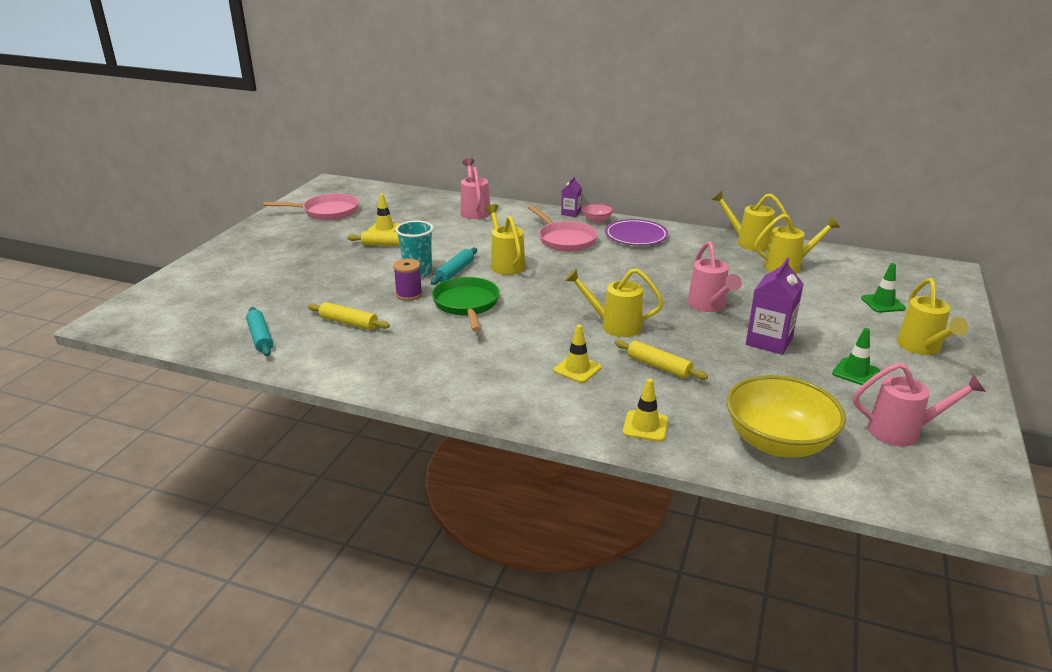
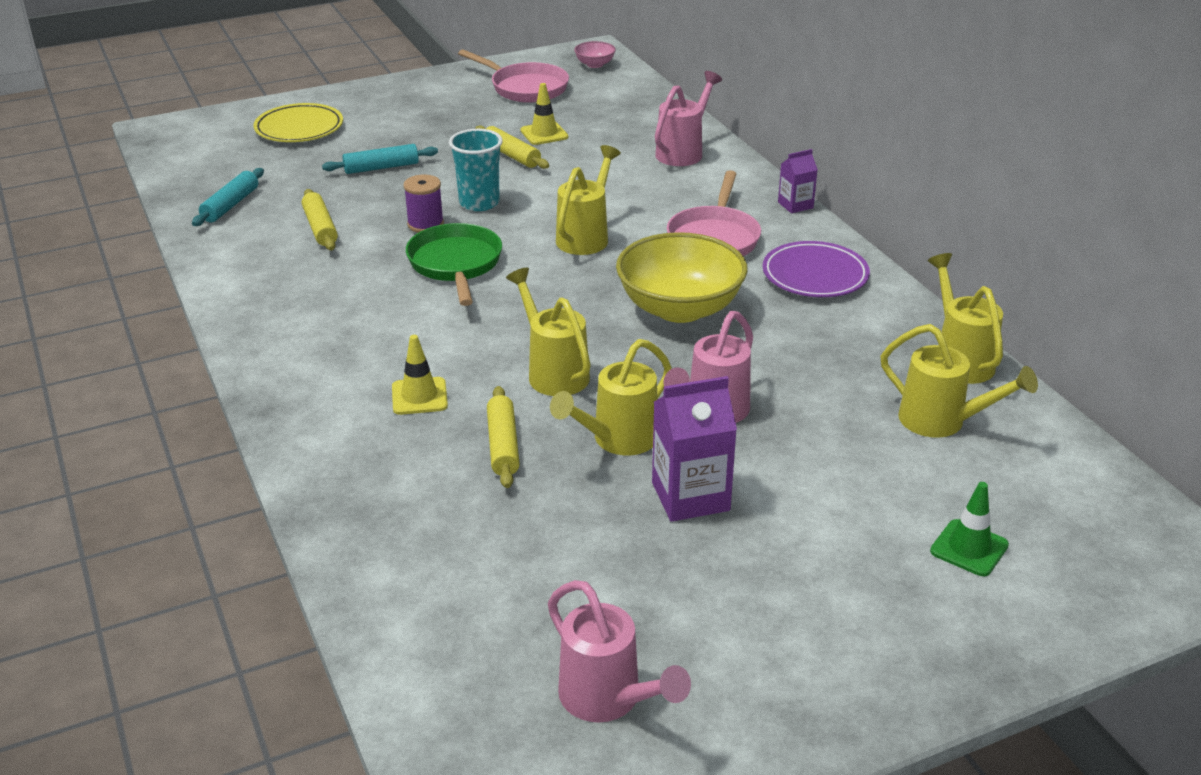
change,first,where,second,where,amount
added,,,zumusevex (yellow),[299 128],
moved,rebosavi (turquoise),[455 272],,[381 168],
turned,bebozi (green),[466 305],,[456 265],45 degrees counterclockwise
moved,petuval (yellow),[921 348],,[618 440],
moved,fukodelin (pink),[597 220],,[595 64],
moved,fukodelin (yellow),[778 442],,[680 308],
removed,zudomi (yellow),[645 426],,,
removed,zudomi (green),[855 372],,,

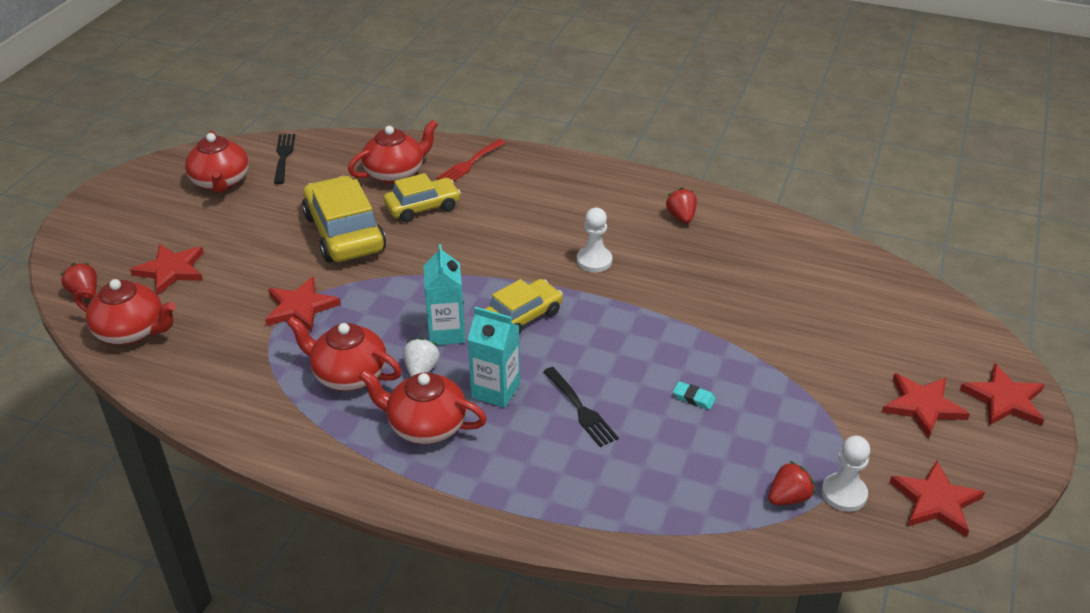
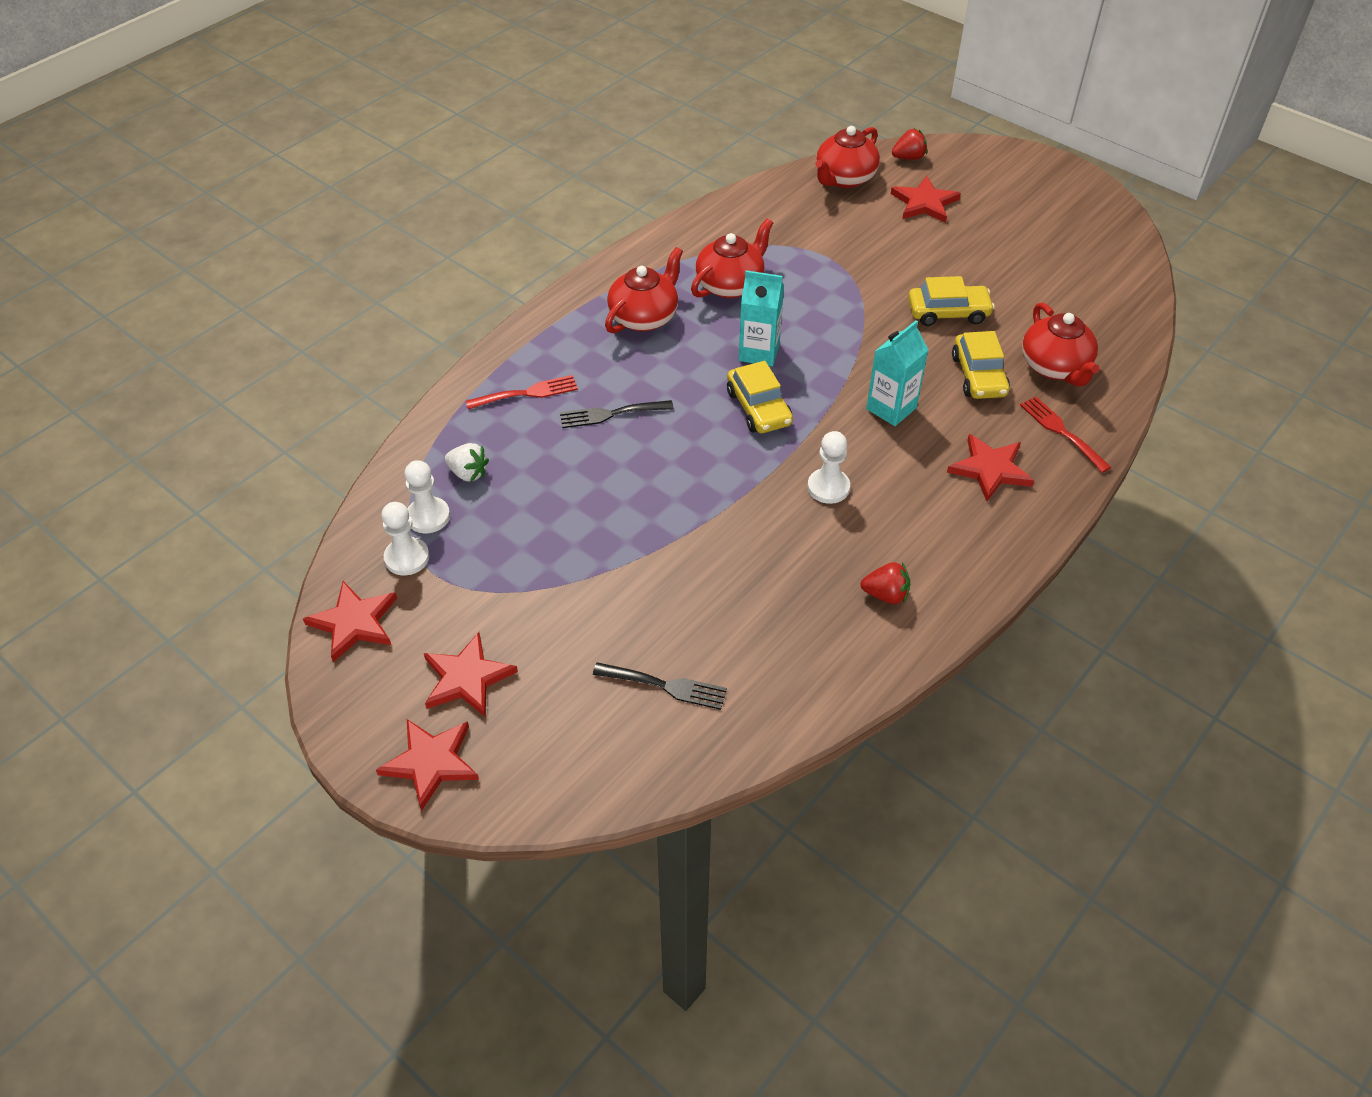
change,first,where,second,where,amount
replaced,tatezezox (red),[788 497],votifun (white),[428 516],
moved,tatezezox (white),[421 370],,[468 473],
added,,,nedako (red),[527 393],
moved,nedako (black),[283 156],,[665 686],
moved,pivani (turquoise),[495 390],,[891 408],
resized,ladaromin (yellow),[344 233],,[948 312],x0.63
moved,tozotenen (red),[300 307],,[990 469],
removed,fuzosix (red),[221 182],,,
removed,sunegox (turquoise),[693 398],,,

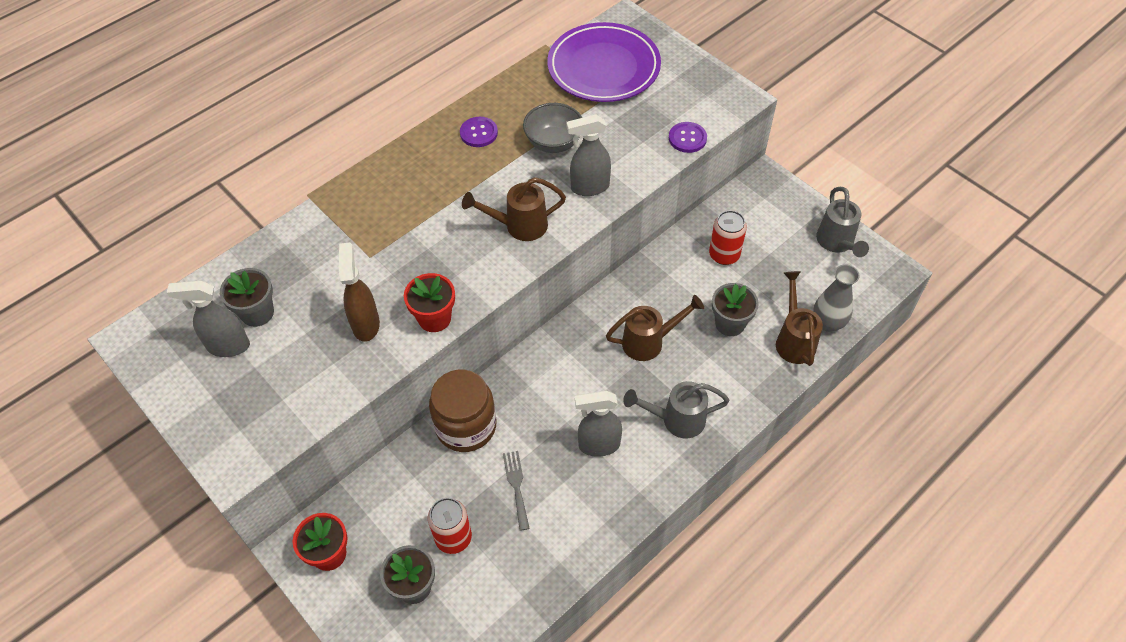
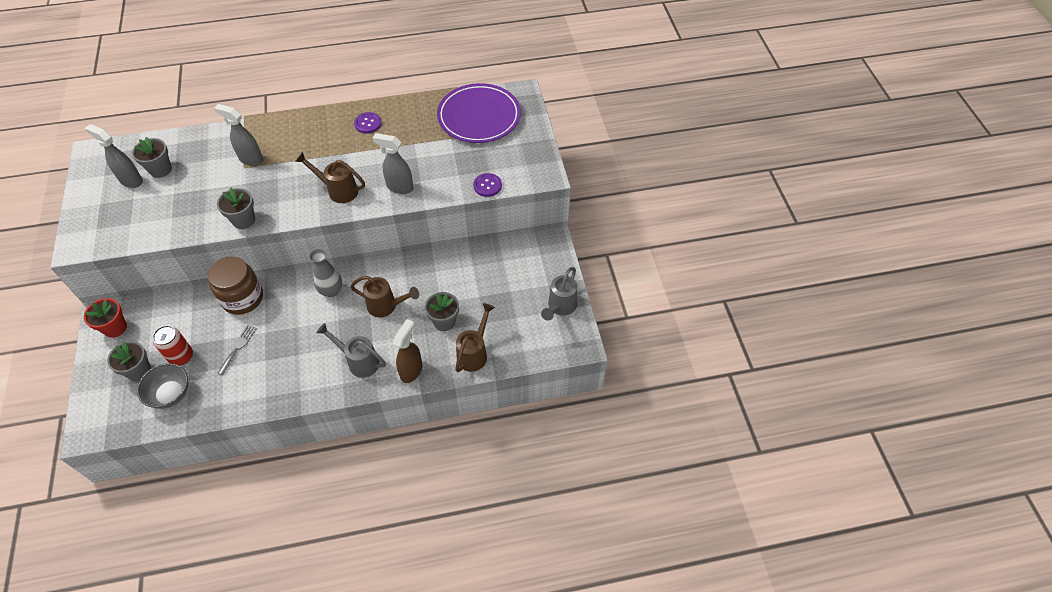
change,first,where,second,where,amount
moved,fukodelin (grey),[554 143],,[171 394],
moved,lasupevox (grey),[598 445],,[251 159],
recoloured,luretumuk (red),[434 318],luretumuk (grey),[244 220],
moved,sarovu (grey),[828 323],,[331 290],
moved,lasupevox (brown),[366 324],,[411 370],
removed,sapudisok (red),[724 255],,,

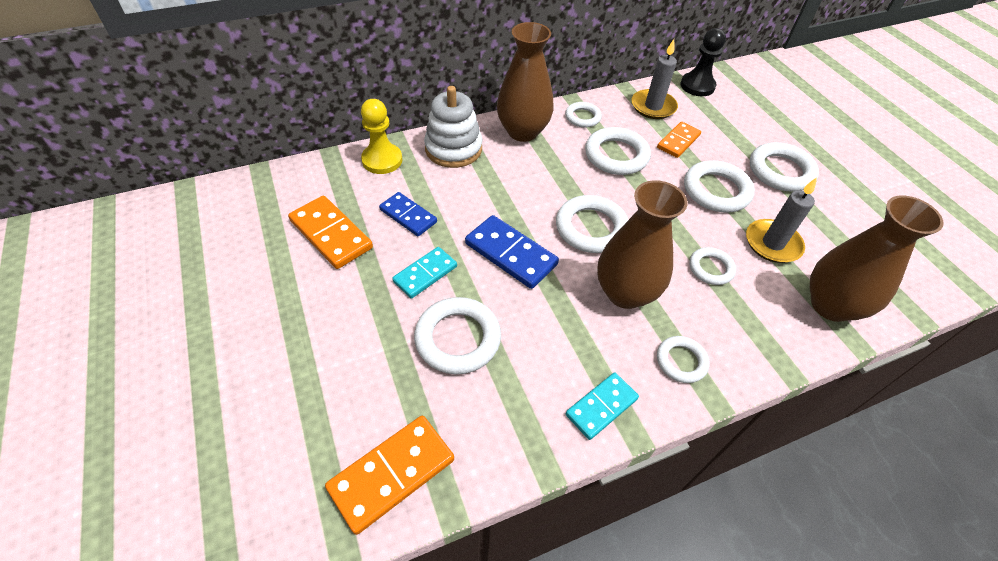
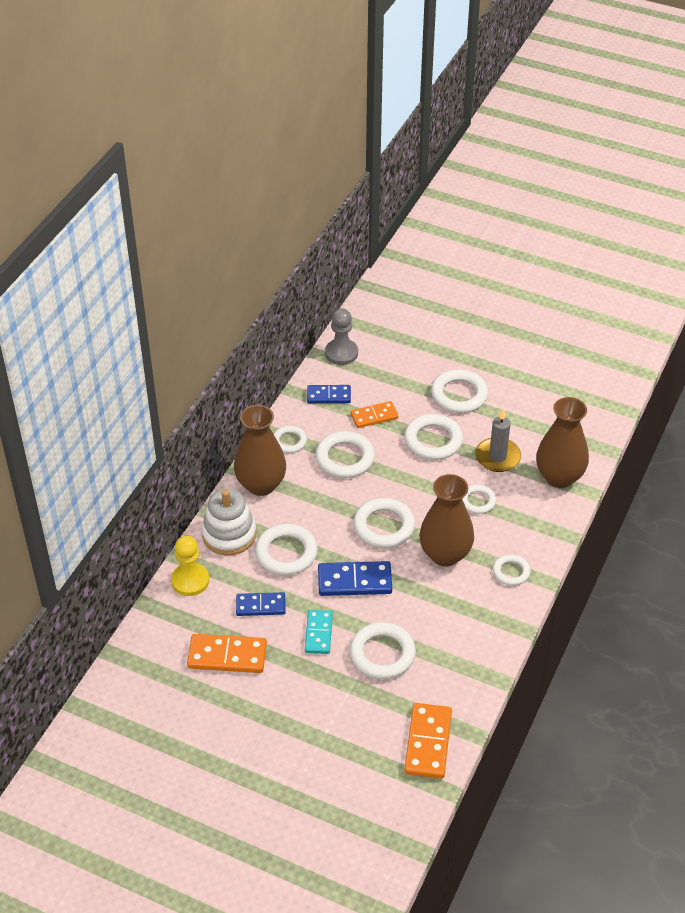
change,first,where,second,where,amount
added,,,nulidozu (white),[286 553],
replaced,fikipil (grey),[653 106],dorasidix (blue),[328 396],
recoloured,votifun (black),[697 86],votifun (grey),[341 353],
turned,dorasidix (orange),[678 141],,[374 416],75 degrees clockwise
removed,dorasidix (turquoise),[601 406],,,

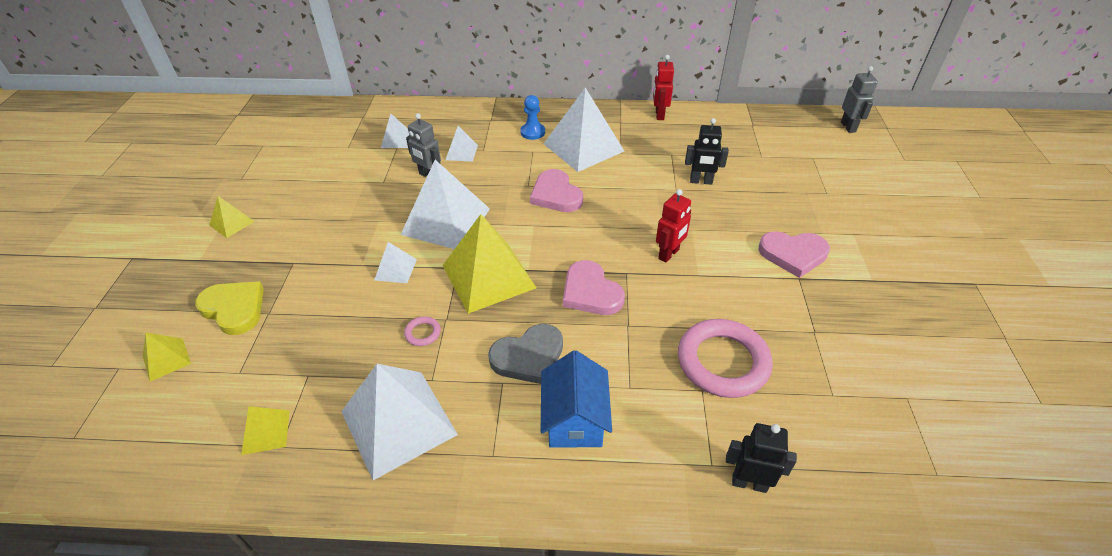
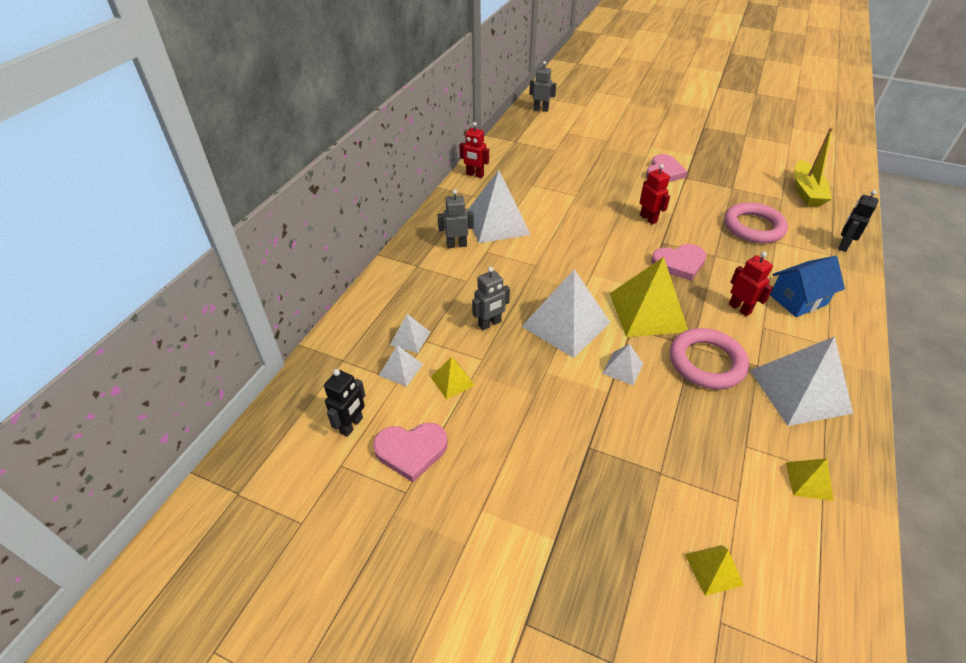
change,first,where,second,where,amount
moved,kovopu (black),[701 181],,[351 425],
moved,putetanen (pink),[556 195],,[411 451],
moved,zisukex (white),[461 152],,[401 369],
moved,zisukex (yellow),[231 223],,[452 381],
replaced,votifun (blue),[532 132],kovopu (grey),[456 245],
resized,nulidozu (pink),[423 333],,[706 362],x2.43
replaced,putetanen (grey),[528 357],kovopu (red),[740 308],
turned,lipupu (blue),[575 419],,[798 300],45 degrees counterclockwise
added,,,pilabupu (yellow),[806 191],
removed,putetanen (yellow),[234 309],,,

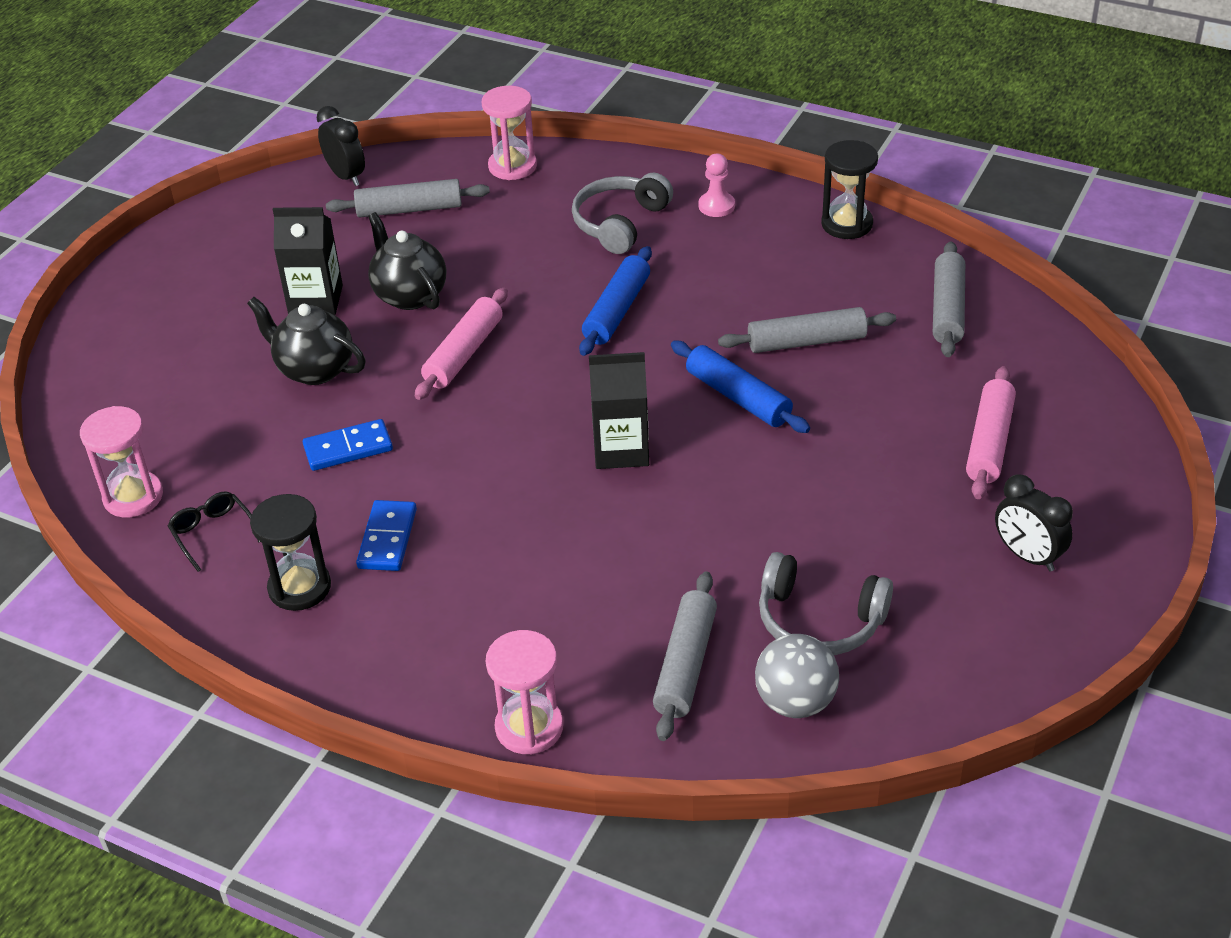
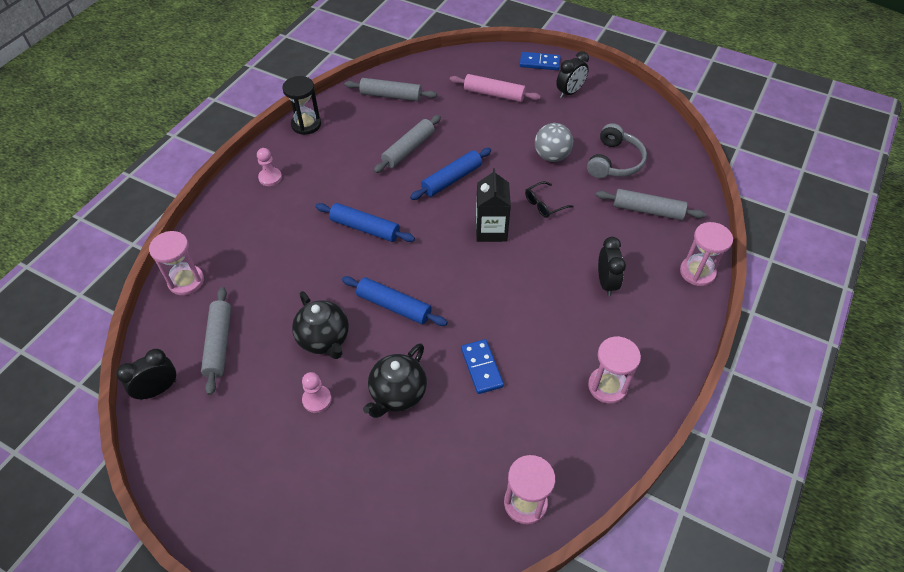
change,first,where,second,where,amount
turned,fuzosix (black),[409 295],,[324 339],90 degrees counterclockwise
replaced,pivani (black),[315 300],votifun (pink),[317 399],
recoloured,rebosavi (pink),[464 353],rebosavi (blue),[394 306],
turned,rebosavi (grey),[806 341],,[408 149],45 degrees clockwise
moved,dorasidix (blue),[387 539],,[539 63],
moved,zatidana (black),[212 533],,[544 204],
moved,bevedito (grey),[795 702],,[551 156],
recoloured,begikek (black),[299 587],begikek (pink),[607 386],
added,,,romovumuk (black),[606 282],
removed,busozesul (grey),[619 223],,,

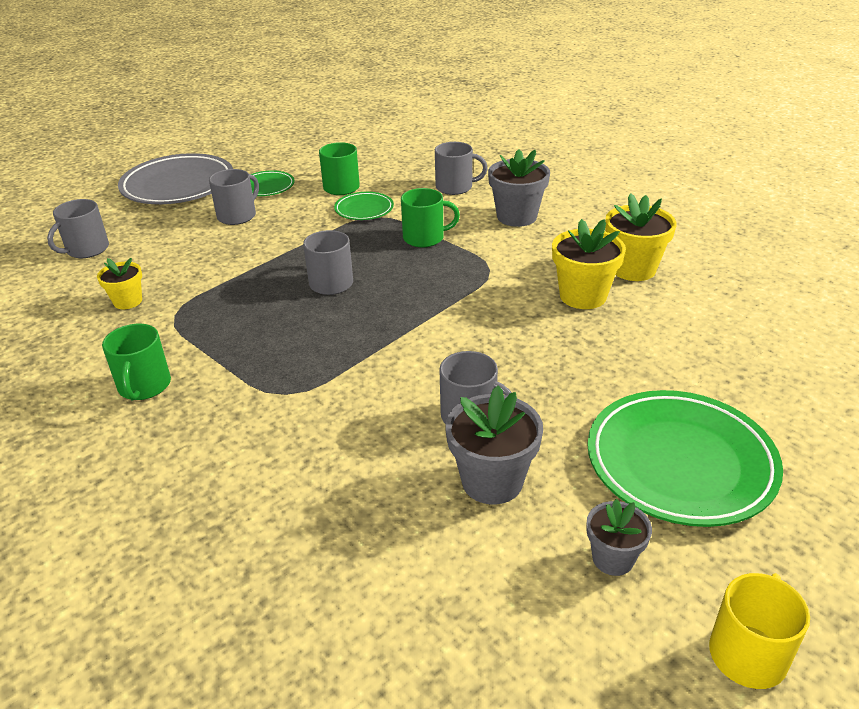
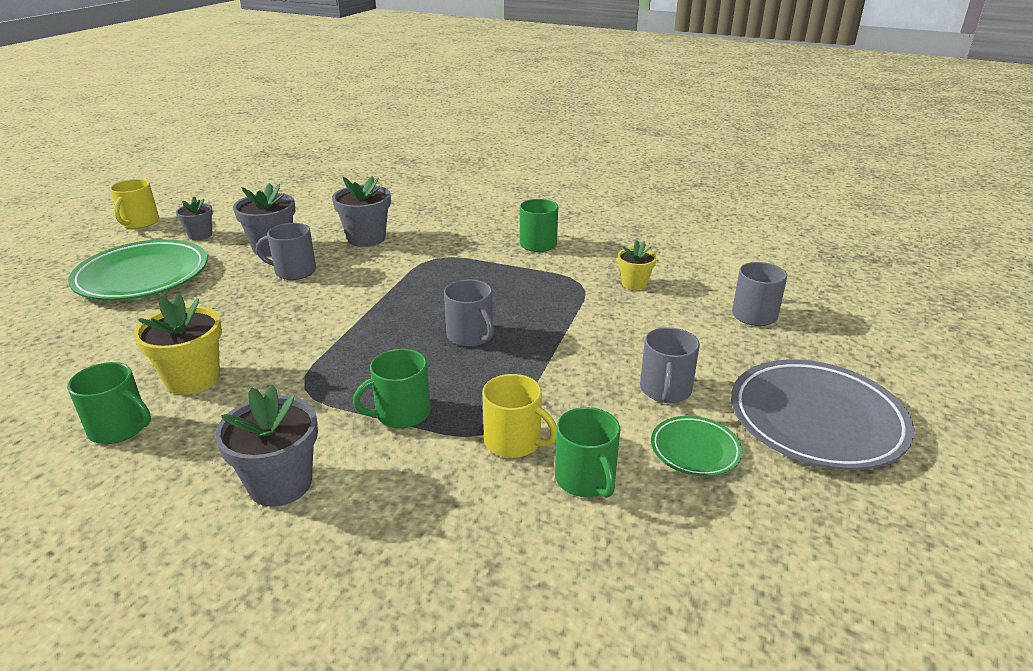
change,first,where,second,where,amount
replaced,luretumuk (yellow),[633 269],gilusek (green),[120 428],
added,,,luretumuk (grey),[366 238],
replaced,zumusevex (green),[364 209],gilusek (yellow),[514 441],
removed,gilusek (grey),[455 187],,,

